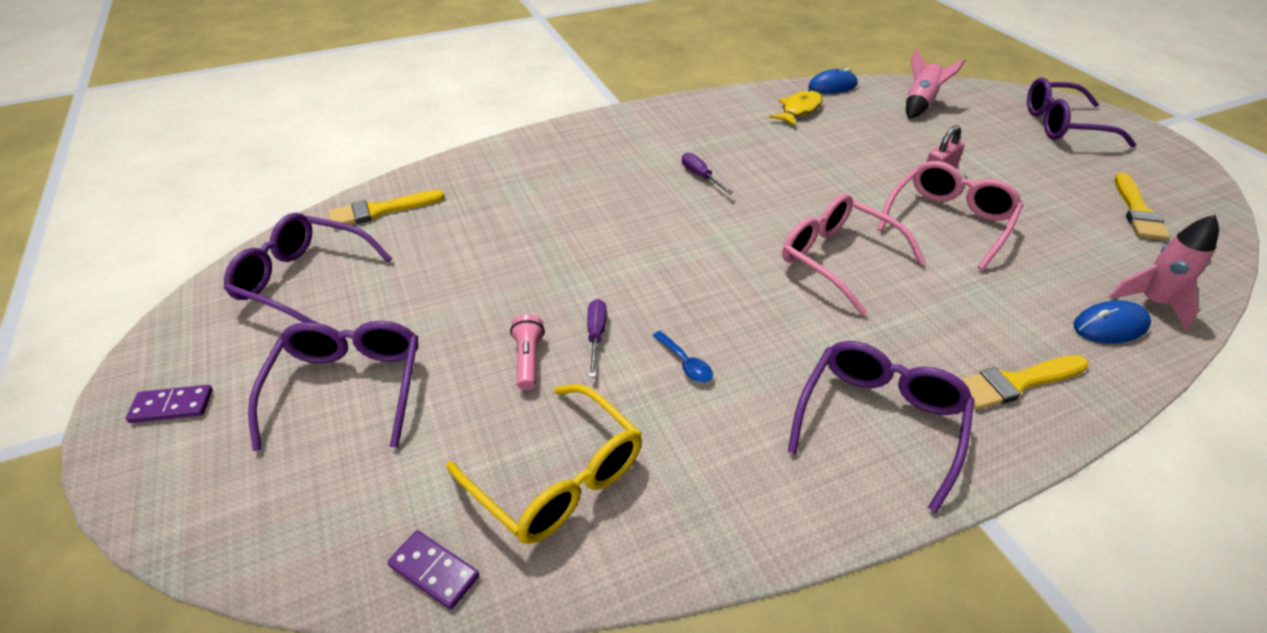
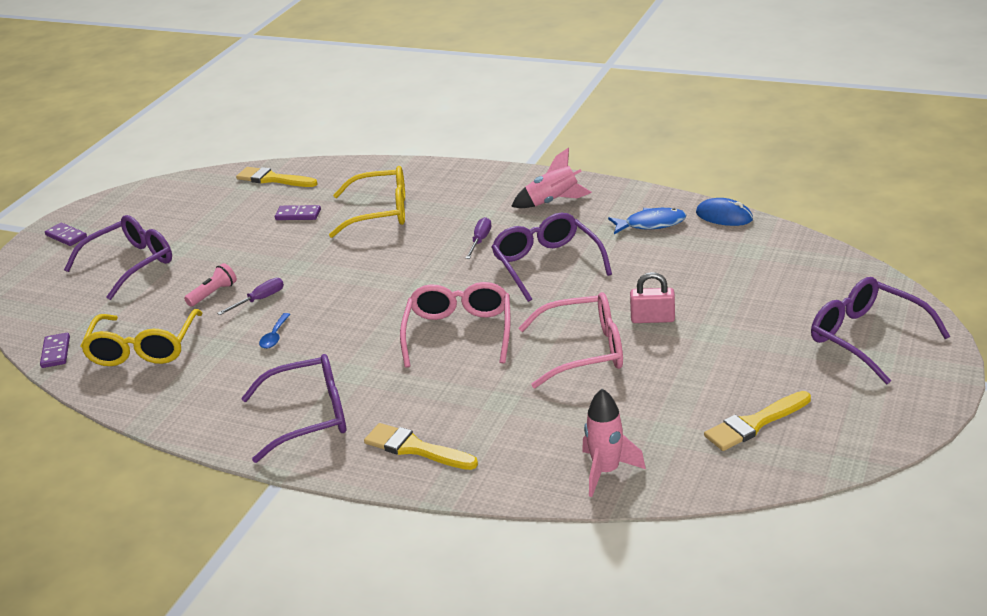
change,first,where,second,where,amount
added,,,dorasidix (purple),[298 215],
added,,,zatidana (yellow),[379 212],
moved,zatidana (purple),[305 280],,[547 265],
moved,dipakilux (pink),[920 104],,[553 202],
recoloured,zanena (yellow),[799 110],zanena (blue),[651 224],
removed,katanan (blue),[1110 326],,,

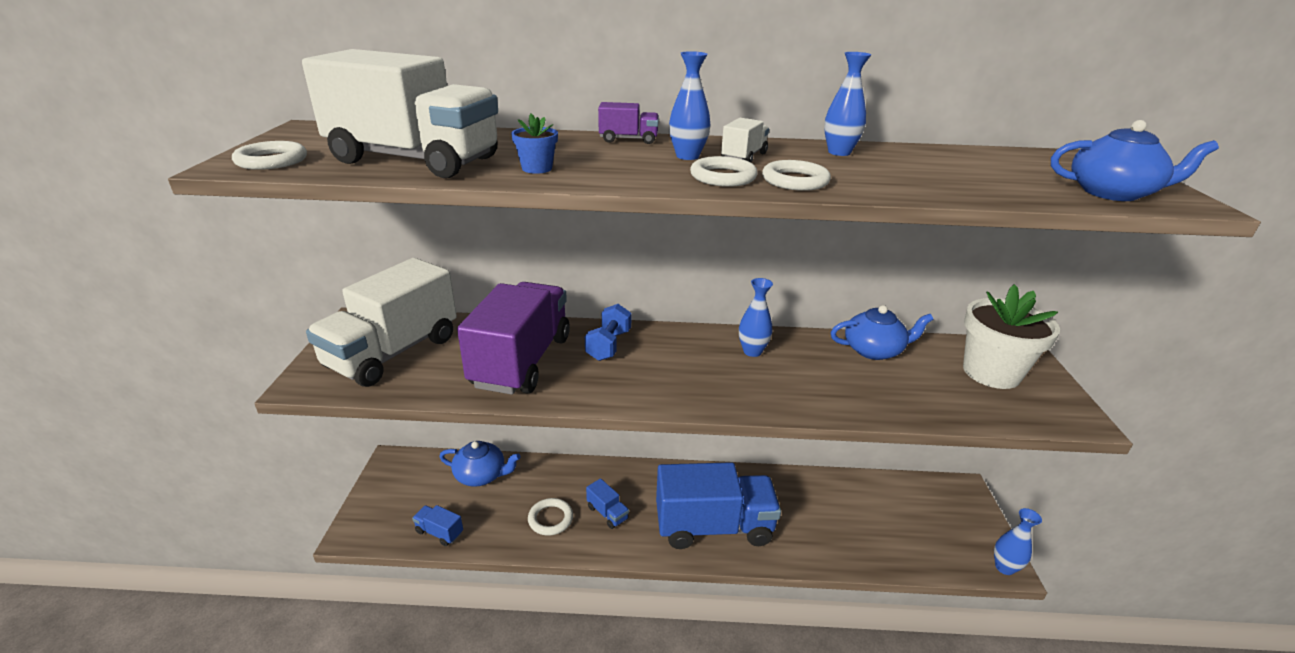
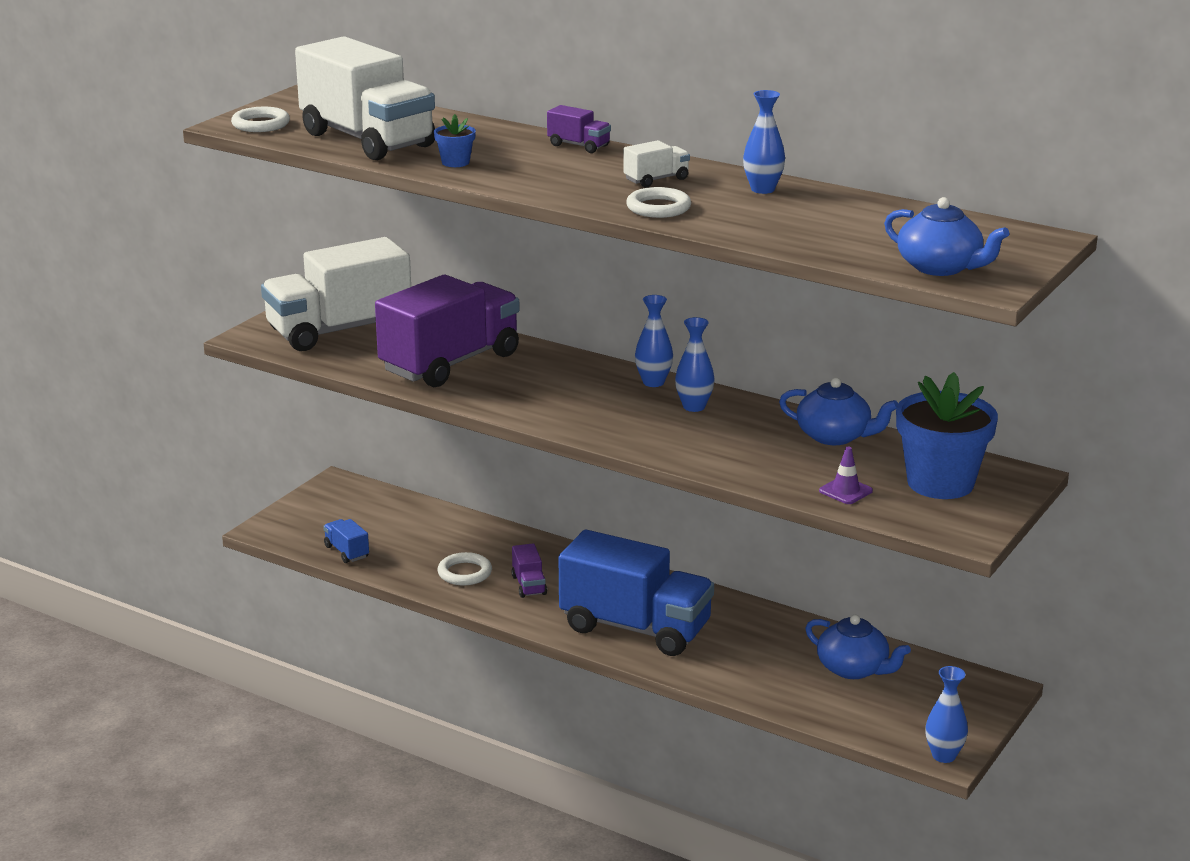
change,first,where,second,where,amount
recoloured,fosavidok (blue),[607 513],fosavidok (purple),[529 585],
moved,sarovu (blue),[687 156],,[653 382],
moved,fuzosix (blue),[481 475],,[853 669],
added,,,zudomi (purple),[845 491],
recoloured,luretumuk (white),[991 372],luretumuk (blue),[940 483],
removed,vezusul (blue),[608 345],,,
removed,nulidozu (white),[723 177],,,

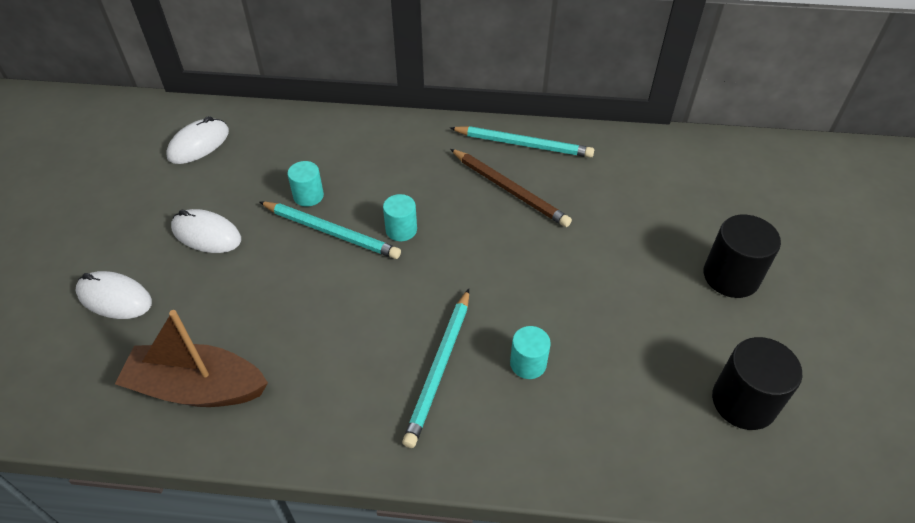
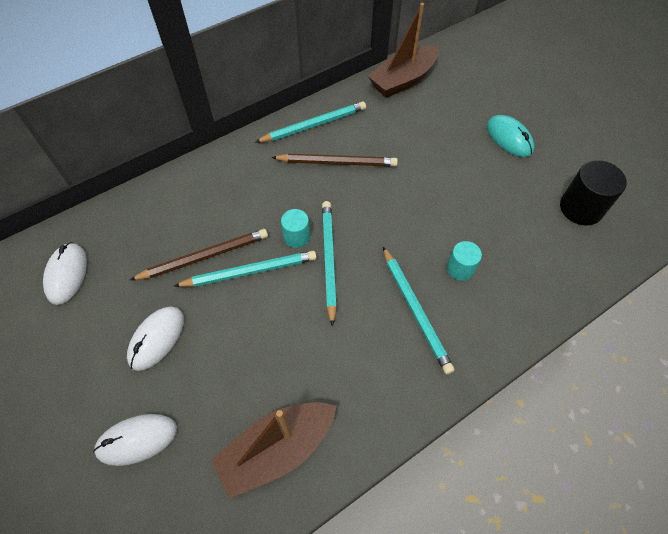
change,first,where,second,where,amount
turned,katanan (white),[206 234],,[157 339],45 degrees counterclockwise
replaced,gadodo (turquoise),[308 196],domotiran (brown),[204 256],
added,,,domotiran (turquoise),[328 260],
added,,,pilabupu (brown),[403 80],
replaced,gadodo (black),[731 276],katanan (turquoise),[509 138],

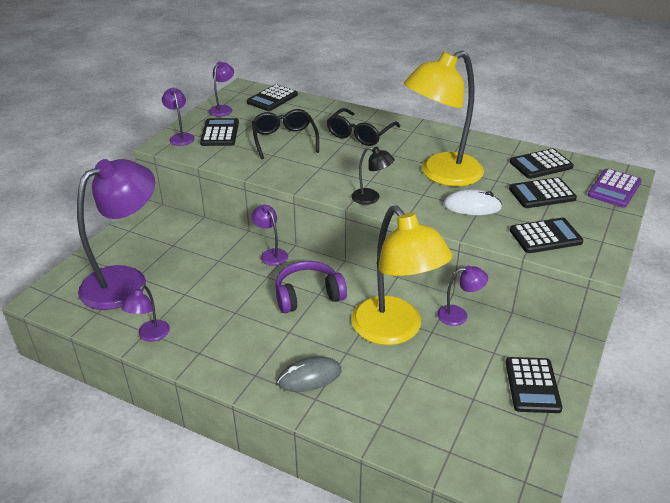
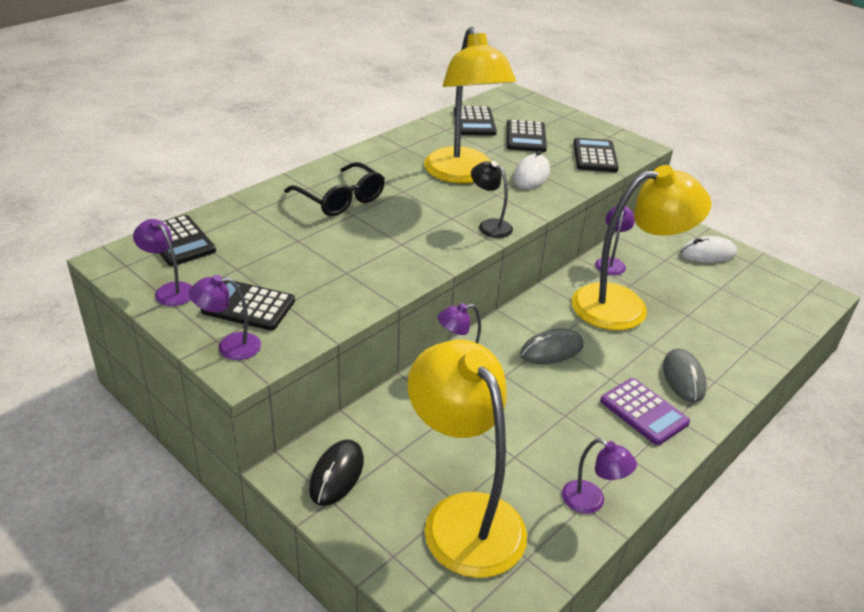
change,first,where,second,where,amount
added,,,katanan (black),[337 474],
recoloured,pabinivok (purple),[125 281],pabinivok (yellow),[463 517],
turned,pabinivok (black),[371 198],,[489 226],90 degrees counterclockwise
replaced,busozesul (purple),[308 295],katanan (grey),[551 350],
moved,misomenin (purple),[614 189],,[644 412],
replaced,misomenin (black),[532 385],katanan (white),[708 253],
removed,zatidana (black),[284 140],,,

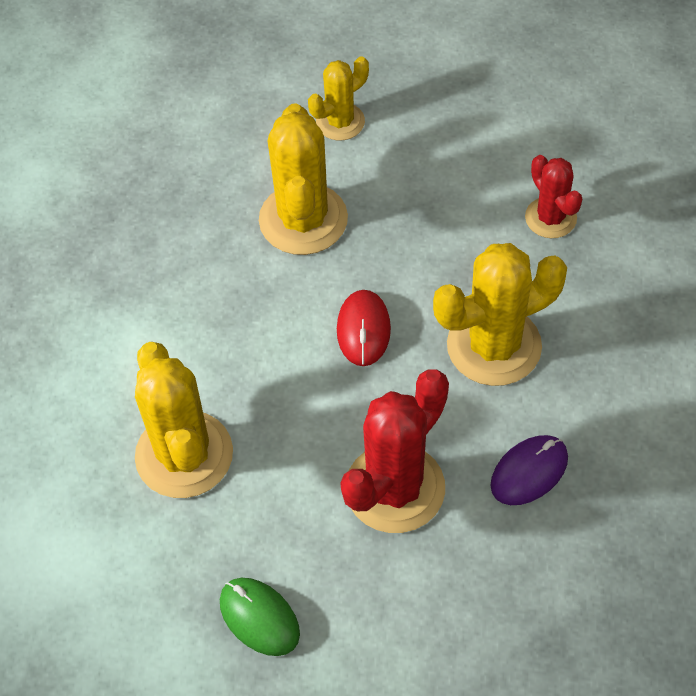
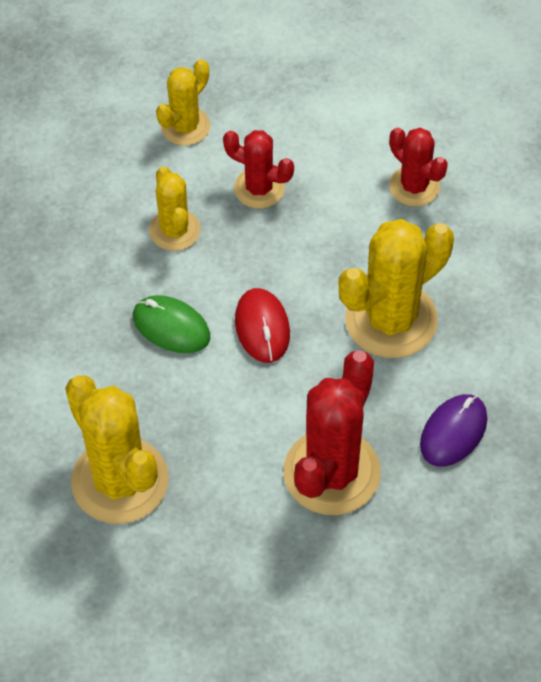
change,first,where,second,where,amount
moved,katanan (green),[259 618],,[171 327],
resized,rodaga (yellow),[303 219],,[174 230],x0.58
added,,,rodaga (red),[259 188],

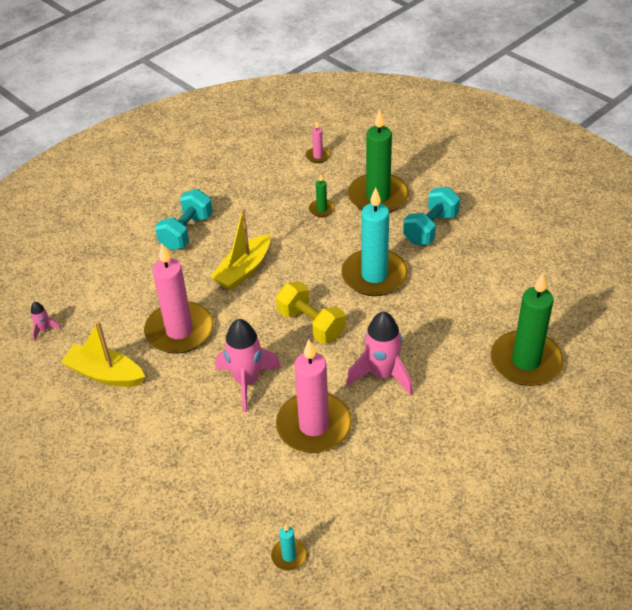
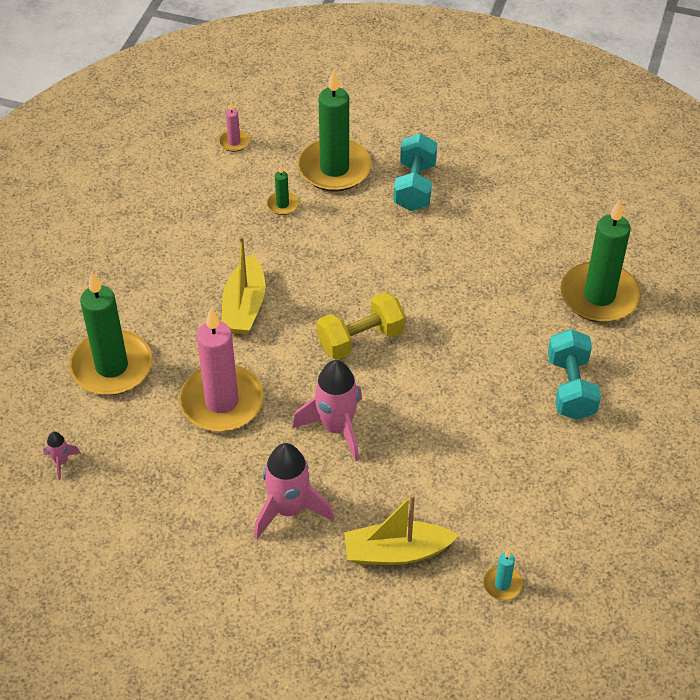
change,first,where,second,where,amount
added,,,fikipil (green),[112 367],
moved,dipakilux (pink),[382 375],,[289 509],
turned,vezusul (yellow),[311 324],,[361 339],45 degrees counterclockwise
moved,pilabupu (yellow),[105 374],,[396 552],
moved,vezusul (turquoise),[186 232],,[570 388],
removed,fikipil (pink),[314 426],,,
removed,fikipil (turquoise),[374 275],,,

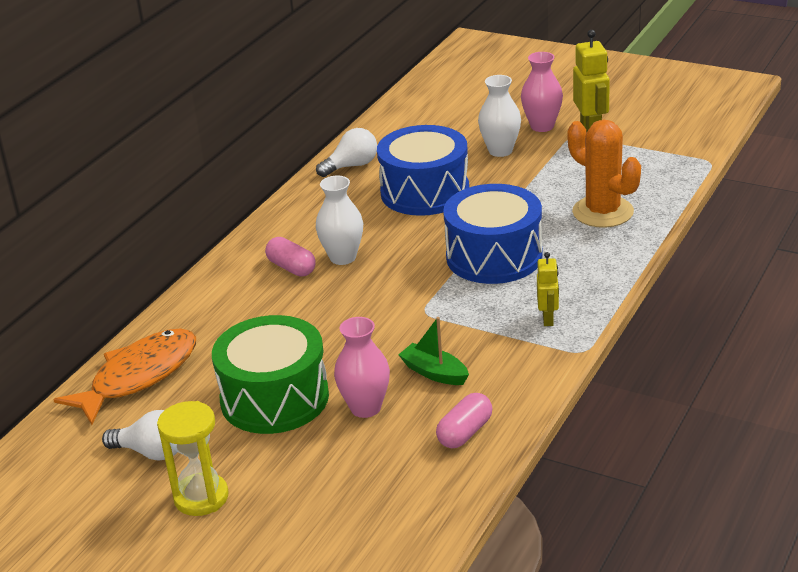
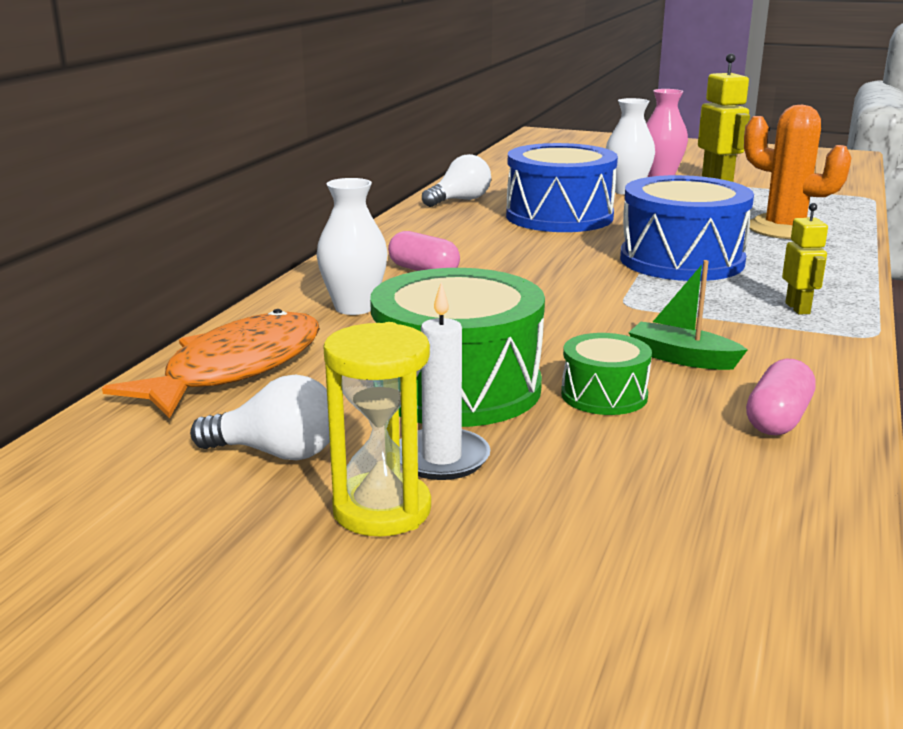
change,first,where,second,where,amount
moved,sarovu (white),[343 257],,[354 308],
added,,,fikipil (white),[442 458],
replaced,sarovu (pink),[365 408],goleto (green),[604 395],

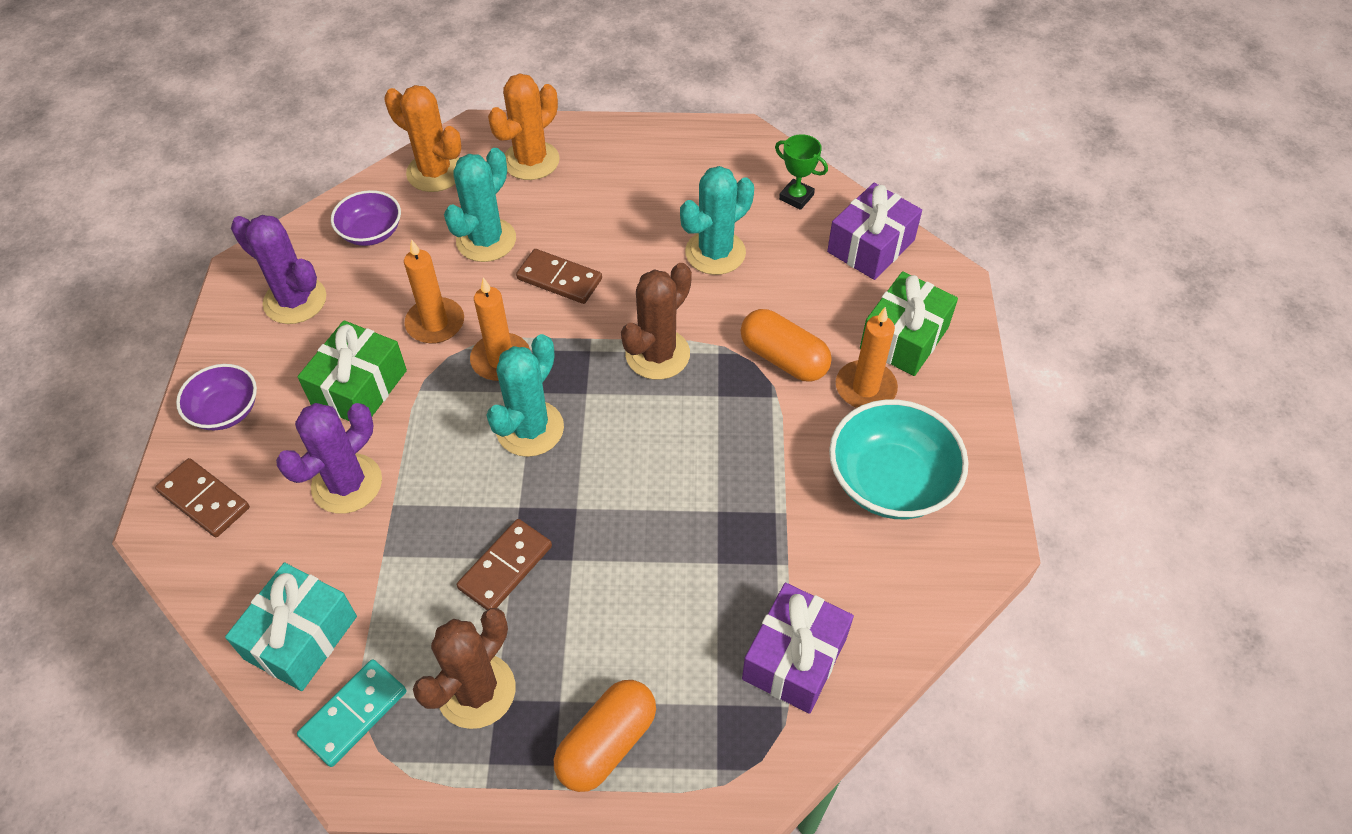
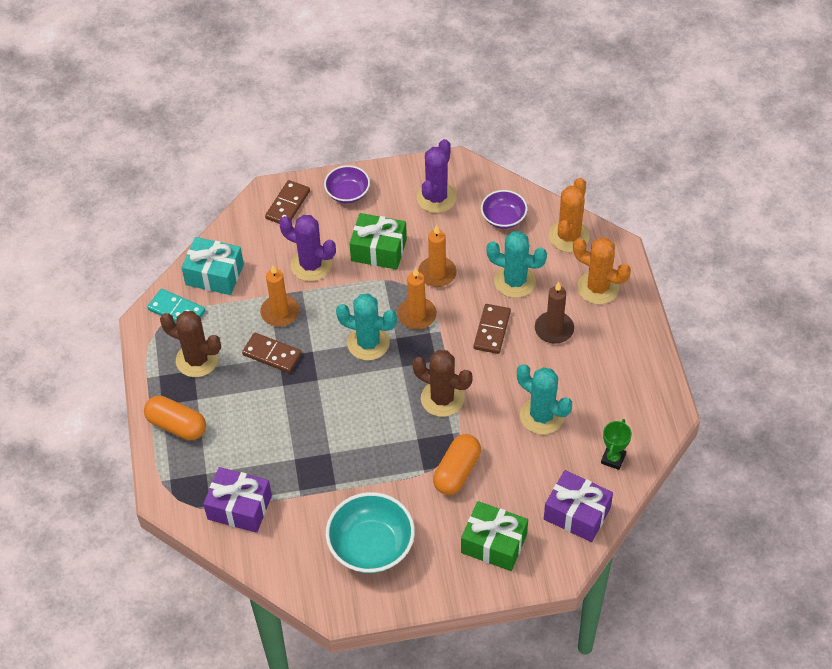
change,first,where,second,where,amount
moved,fikipil (orange),[865 388],,[280 312],
added,,,fikipil (brown),[554 329],

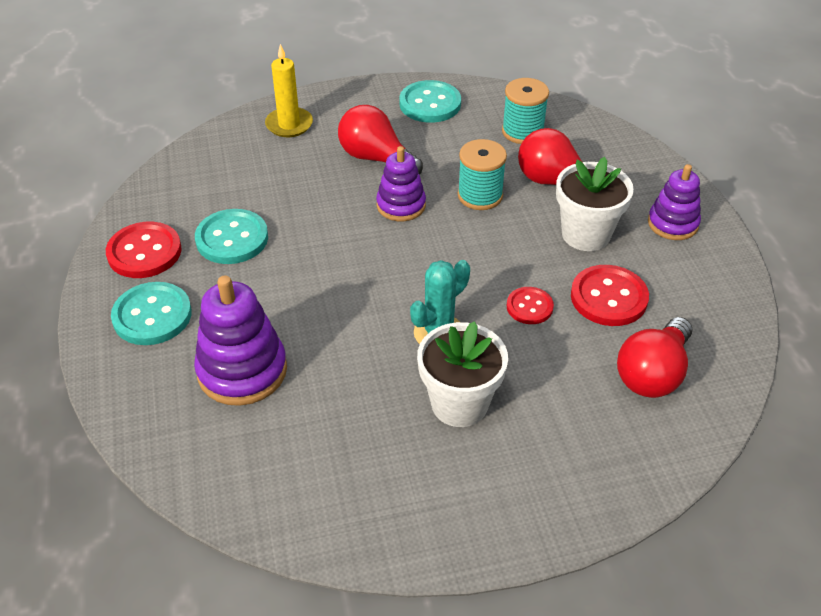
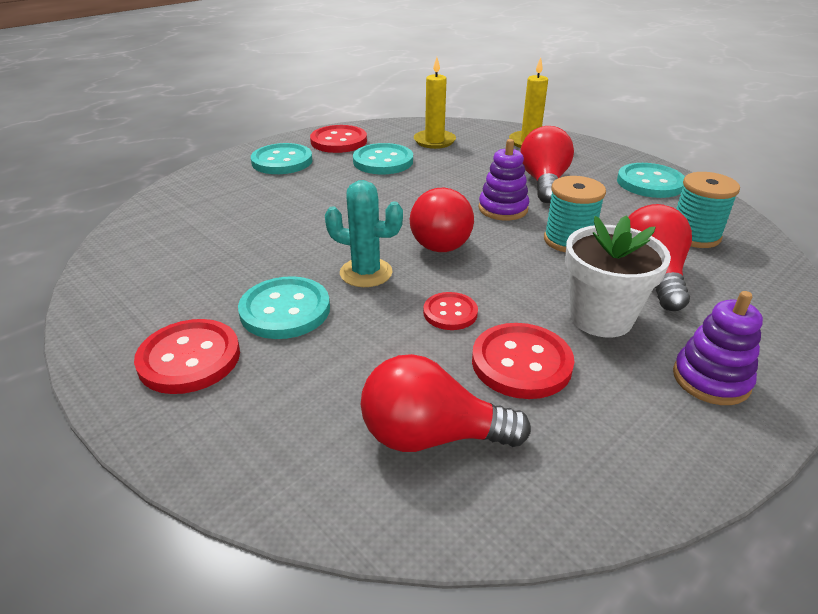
change,first,where,second,where,amount
added,,,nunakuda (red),[189 358],
replaced,luretumuk (white),[459 404],nunakuda (turquoise),[285 310],
added,,,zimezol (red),[442 240],
added,,,fikipil (yellow),[434 141],
removed,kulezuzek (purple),[242 371],,,

